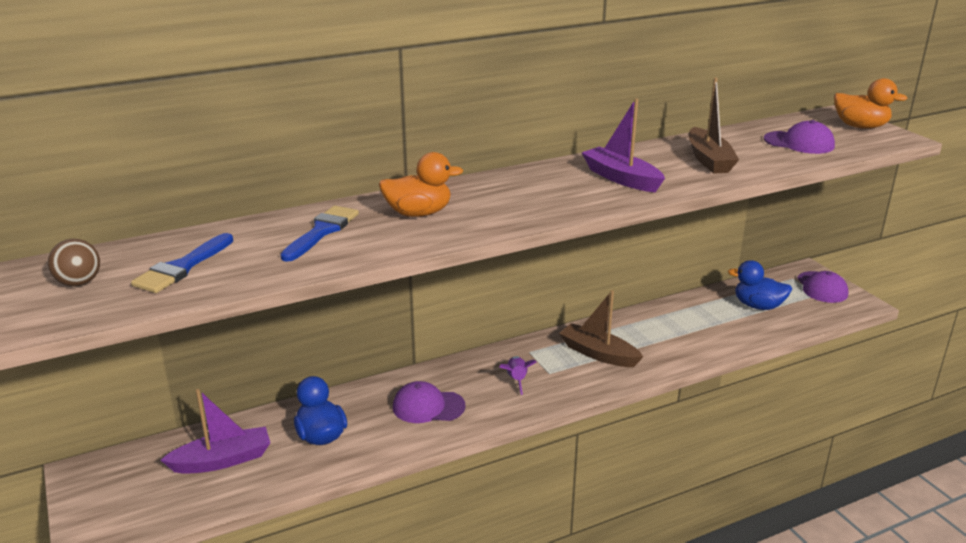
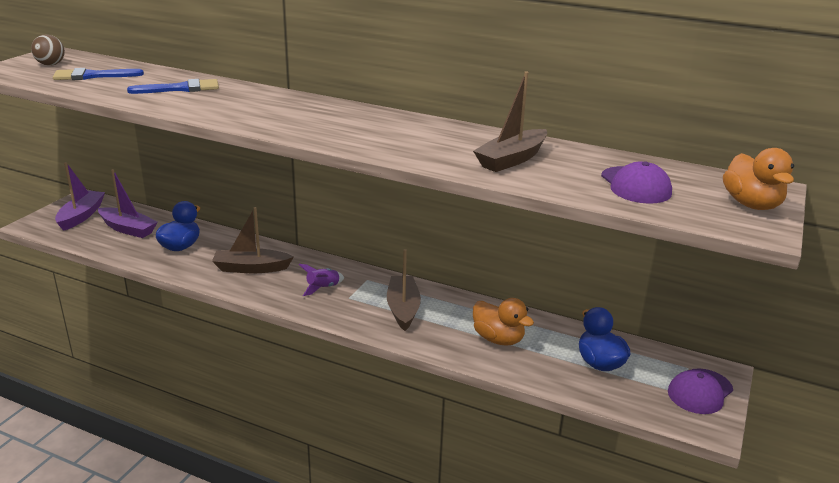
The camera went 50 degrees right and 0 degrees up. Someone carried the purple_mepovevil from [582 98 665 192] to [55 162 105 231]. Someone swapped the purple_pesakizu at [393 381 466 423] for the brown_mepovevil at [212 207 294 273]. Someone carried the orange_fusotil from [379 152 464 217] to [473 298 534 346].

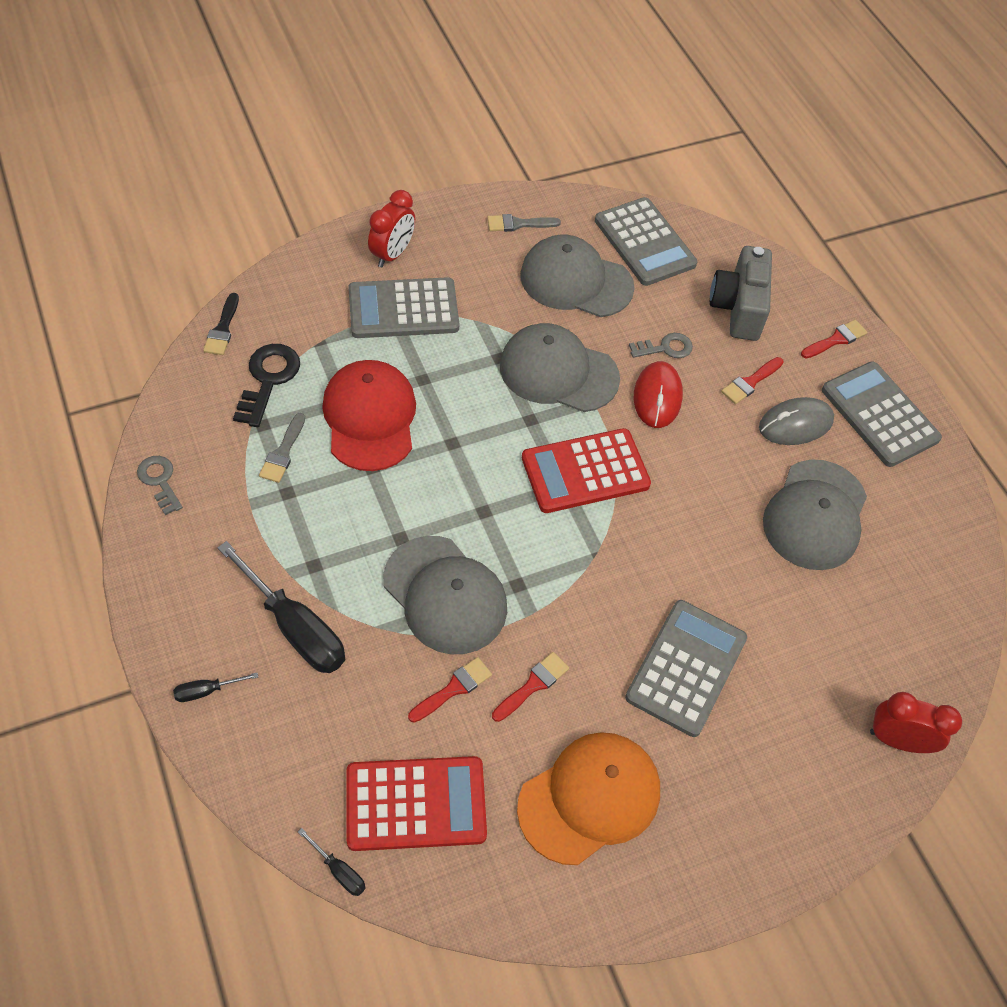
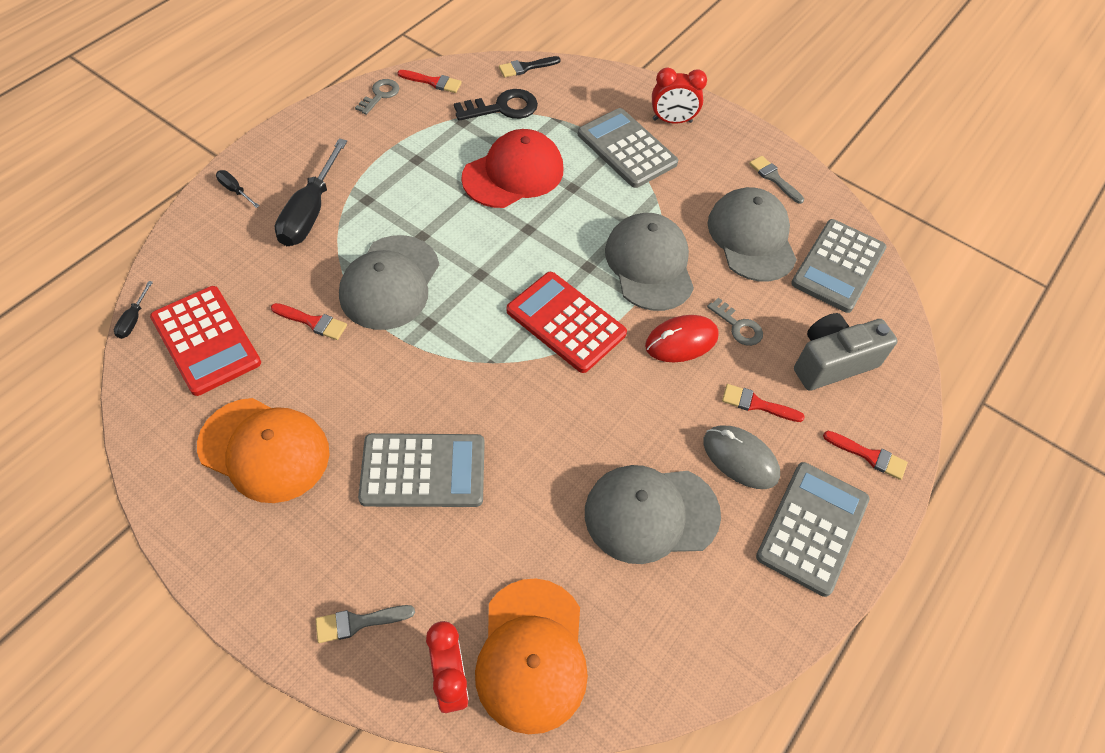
The camera went 60 degrees right and 0 degrees up. Someone carried the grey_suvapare from [259 413 305 483] to [316 605 415 643]. Someone carried the red_suvapare from [492 652 569 722] to [397 70 462 93]. Someone put down the orange_pesakizu at [475 578 588 734].

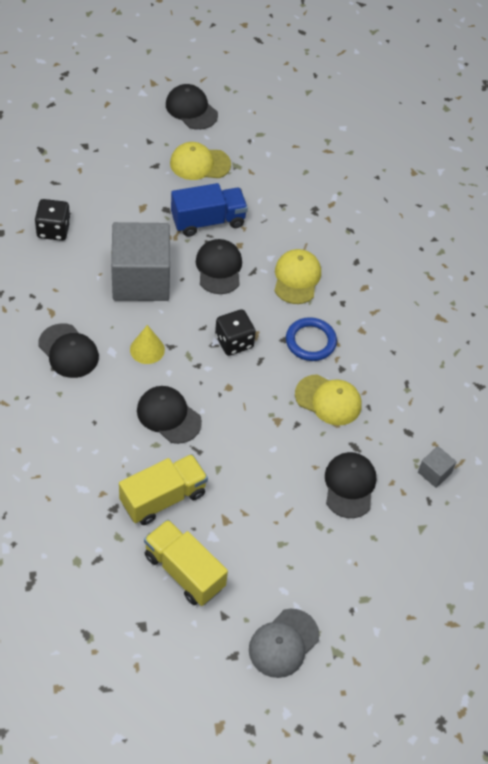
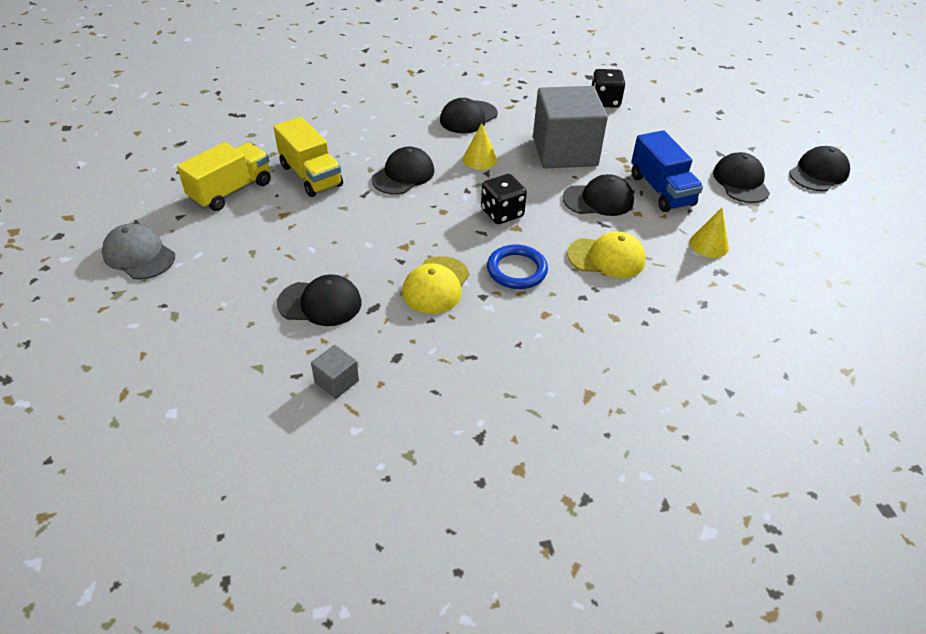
The camera went 90 degrees right and 10 degrees down. Someone put down the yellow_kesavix at [689 208 729 258]. Someone repainted the yellow_pesakizu at [170 142 231 180], which became the black_pesakizu at [713 152 770 203].

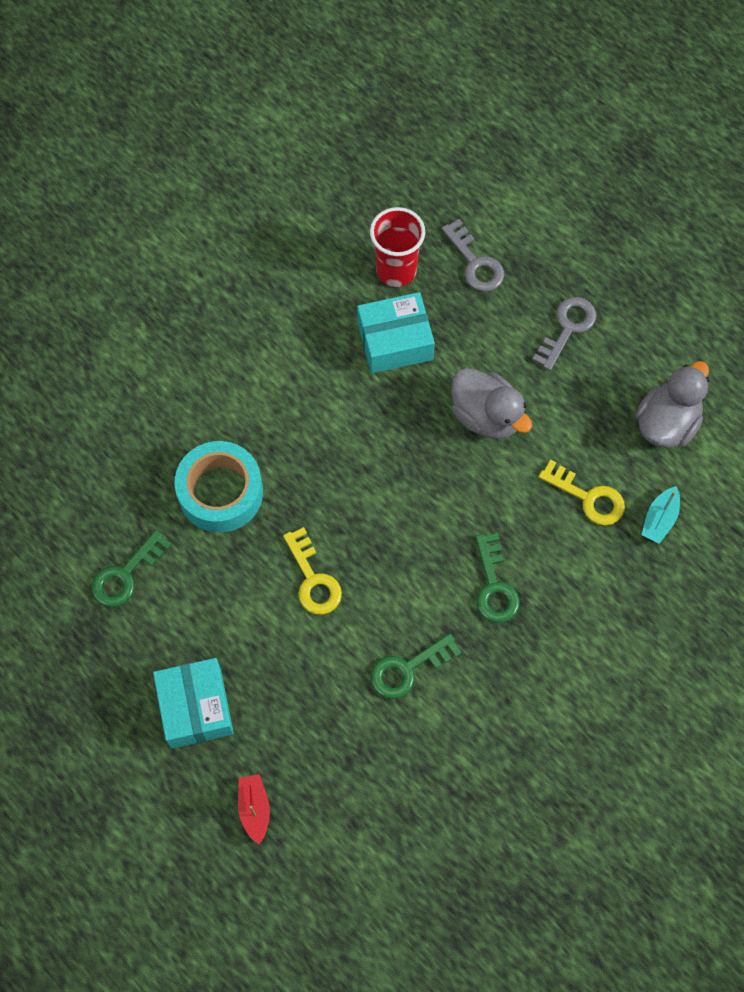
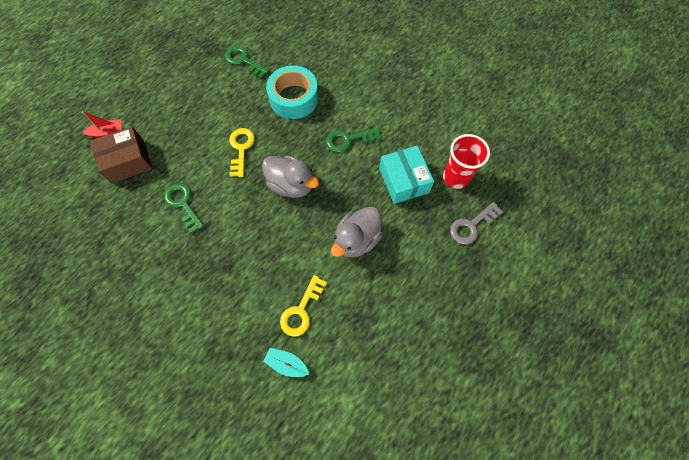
The camera went 85 degrees right and 0 degrees up. Someone put down the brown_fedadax at [90 126 152 184]. Someone rotated the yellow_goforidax at [283 527 342 615] by 120 degrees clockwise. Someone carried the grey_fusotil from [635 361 709 448] to [262 155 319 198]. Someone carried the green_goforidax from [476 533 520 623] to [326 127 381 152]. Someone took away the turquoise_fedadax at [153 658 234 749]. Someone took away the grey_goforidax at [532 297 596 371].

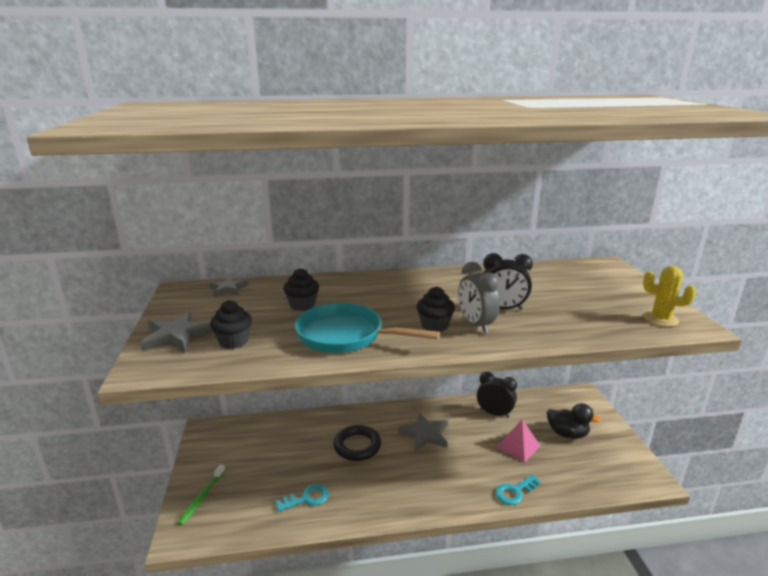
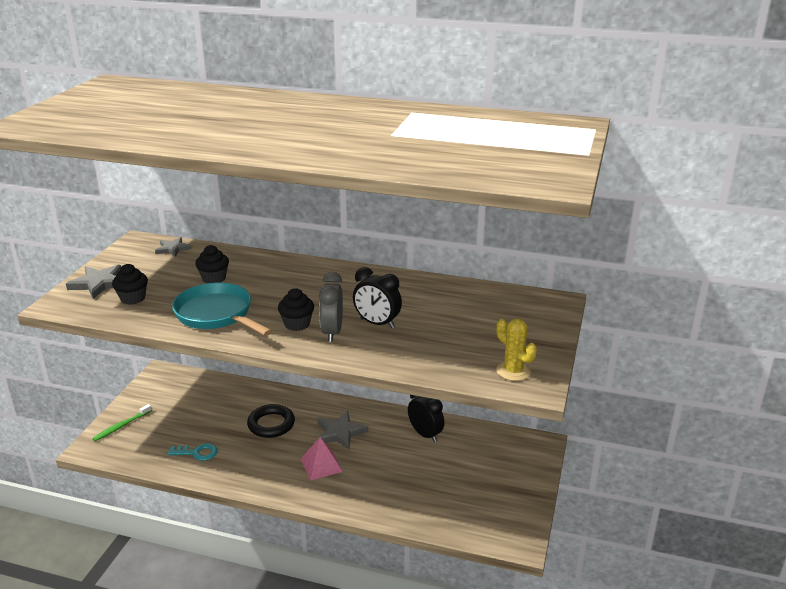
The camera went 25 degrees right and 5 degrees up. Someone carried the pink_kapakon from [497 419 540 463] to [301 437 343 481]. Someone took away the turquoise_goforidax at [495 475 541 505]. Someone took away the black_fusotil at [547 403 601 439].

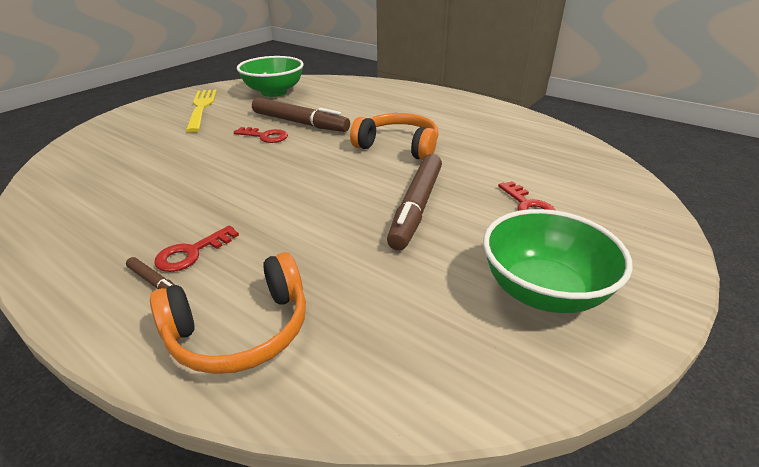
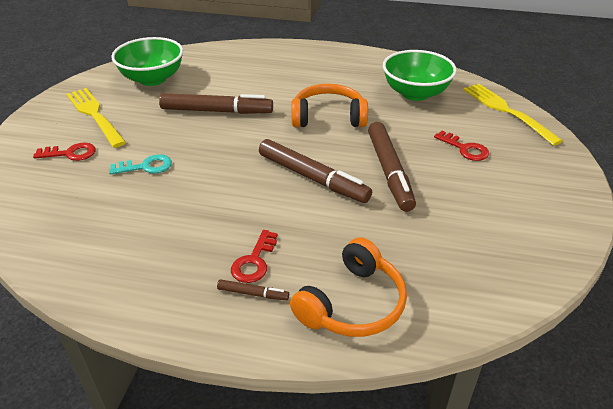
The camera went 25 degrees left and 5 degrees up. Someone carried the red_goforidax from [234 127 288 143] to [33 142 96 161]. Someone put down the turquoise_goforidax at [109 154 172 175]. Someone put down the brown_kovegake at [259 139 372 203]. Someone carried the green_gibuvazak from [483 209 633 313] to [383 50 457 101]. Someone put down the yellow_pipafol at [463 84 563 146].

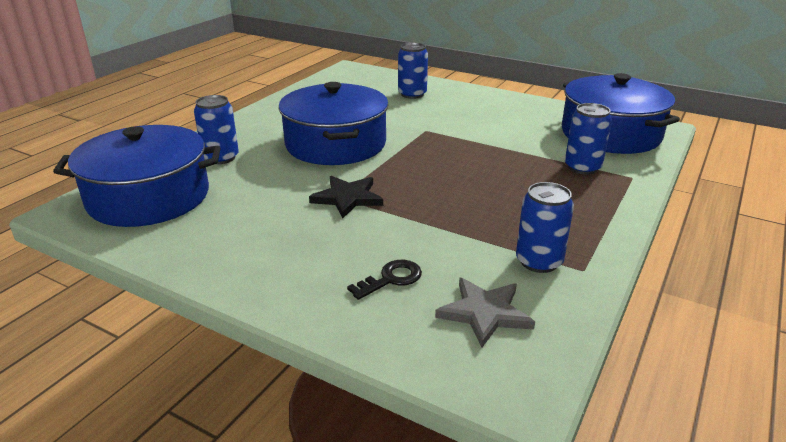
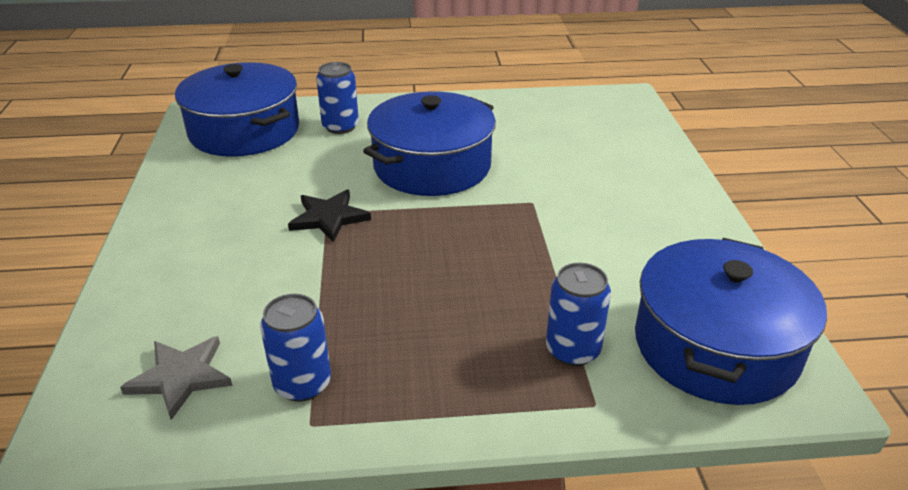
The camera went 55 degrees right and 5 degrees up. Someone took away the black_goforidax at [347 260 422 300]. Someone took away the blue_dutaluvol at [398 43 428 99].

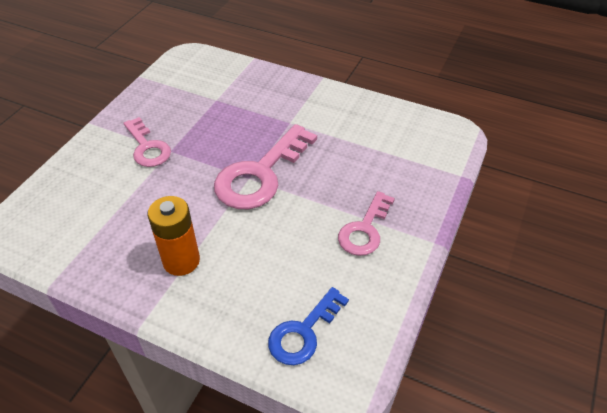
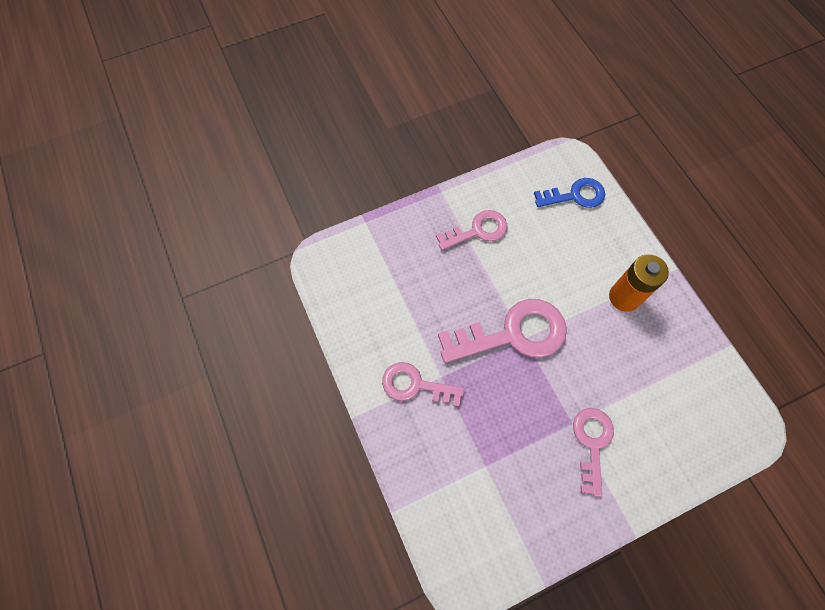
The camera went 140 degrees left and 20 degrees up. Someone put down the pink_goforidax at [382 362 464 407].

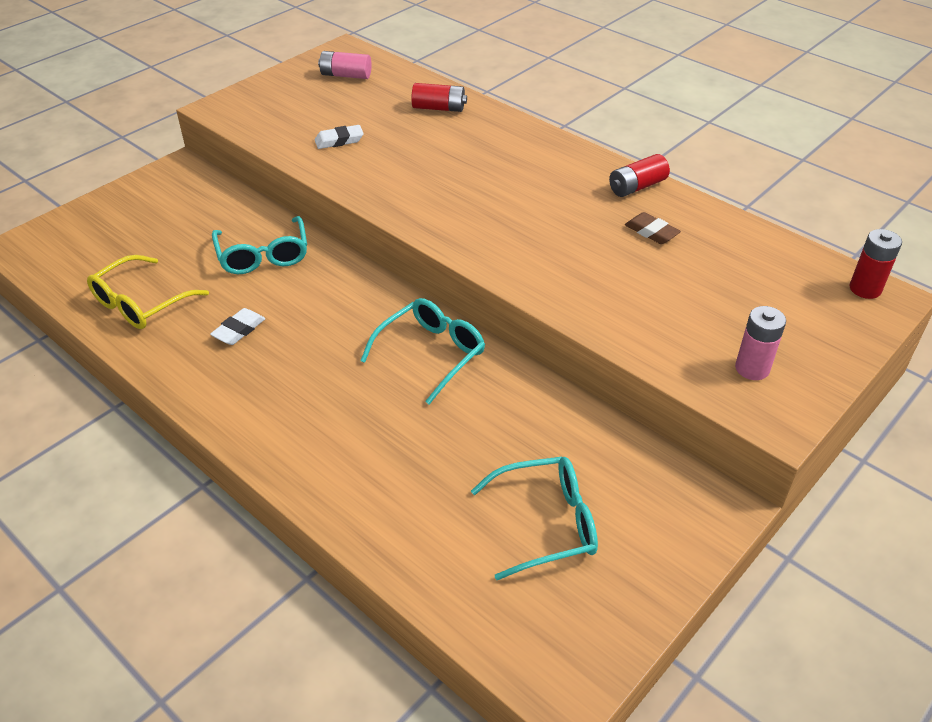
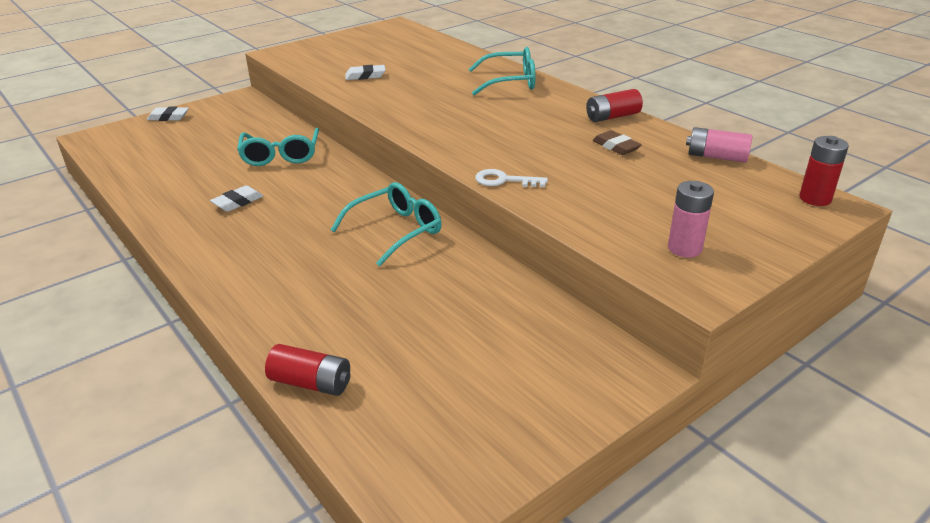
The camera went 10 degrees right and 10 degrees down. Someone put down the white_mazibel at [147 107 189 121]. Someone carried the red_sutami from [411 83 467 112] to [265 344 350 396]. Someone carried the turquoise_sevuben from [471 457 598 580] to [468 47 535 95]. Someone put down the white_goforidax at [475 169 548 187]. Someone carried the pink_sutami from [318 51 372 79] to [686 127 753 163]. Someone took away the yellow_sevuben at [87 255 209 329].

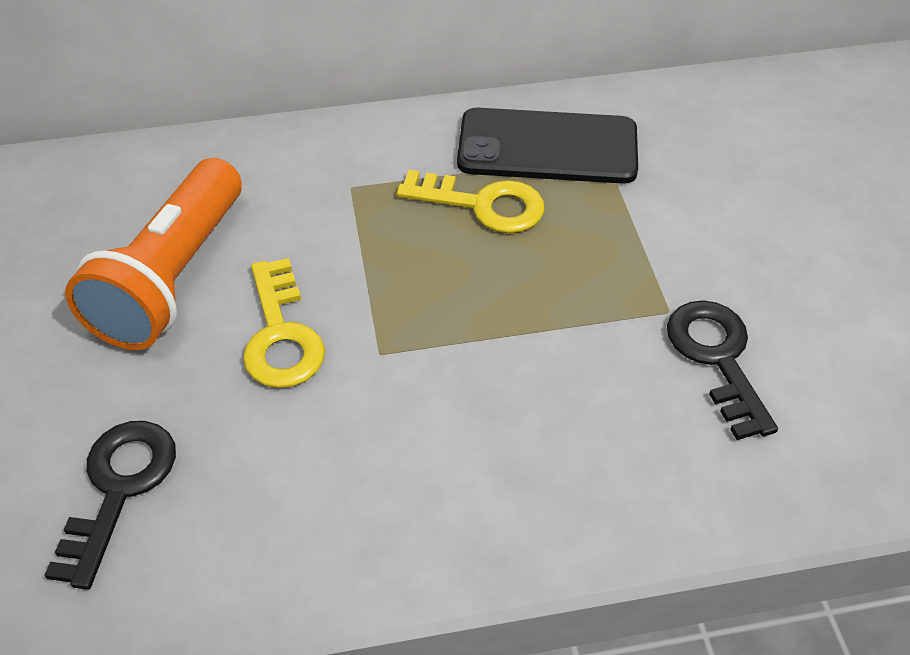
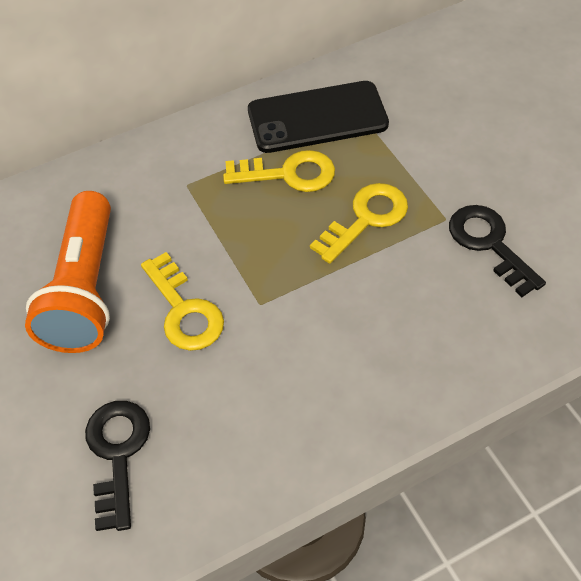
The camera went 15 degrees left and 5 degrees up. Someone put down the yellow_goforidax at [310 183 408 264].

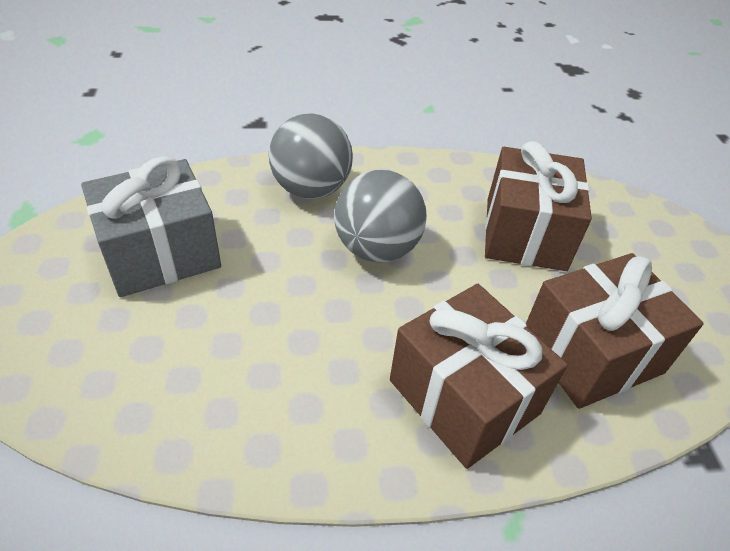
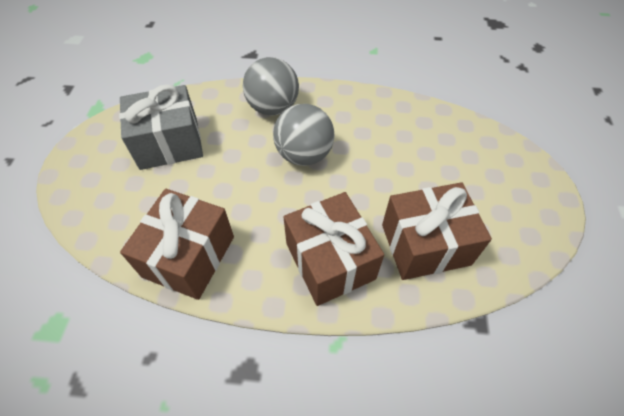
The camera went 15 degrees right and 10 degrees up. Someone carried the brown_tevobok from [485 141 592 271] to [120 189 234 300].

